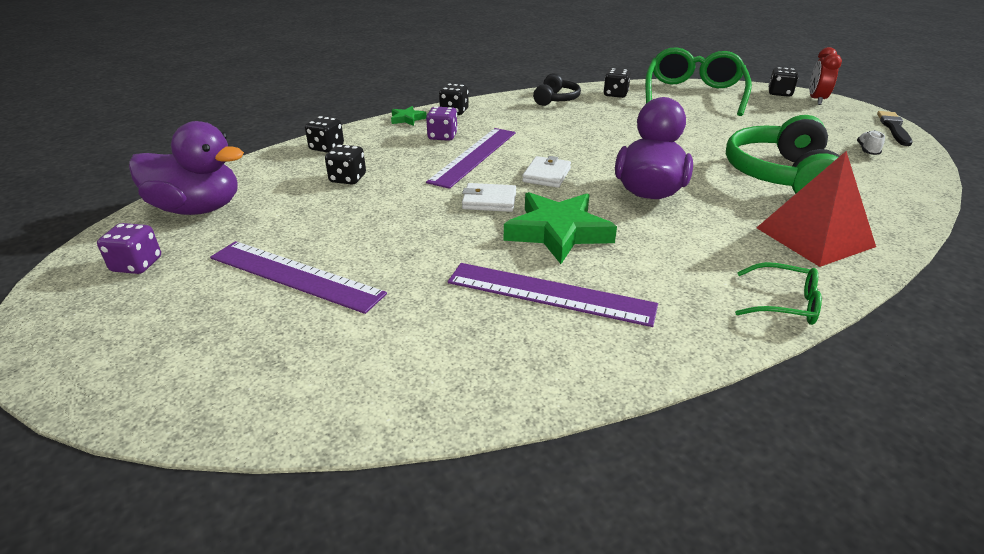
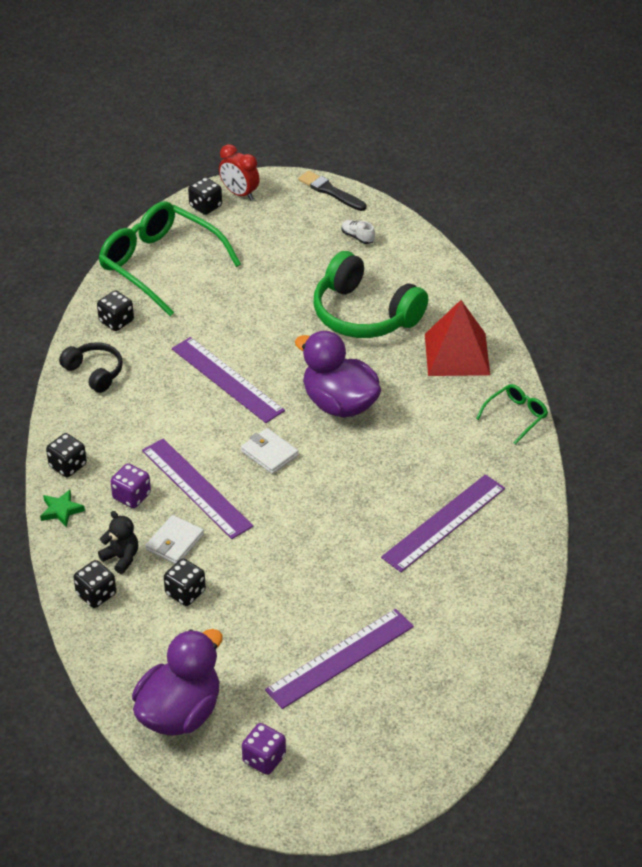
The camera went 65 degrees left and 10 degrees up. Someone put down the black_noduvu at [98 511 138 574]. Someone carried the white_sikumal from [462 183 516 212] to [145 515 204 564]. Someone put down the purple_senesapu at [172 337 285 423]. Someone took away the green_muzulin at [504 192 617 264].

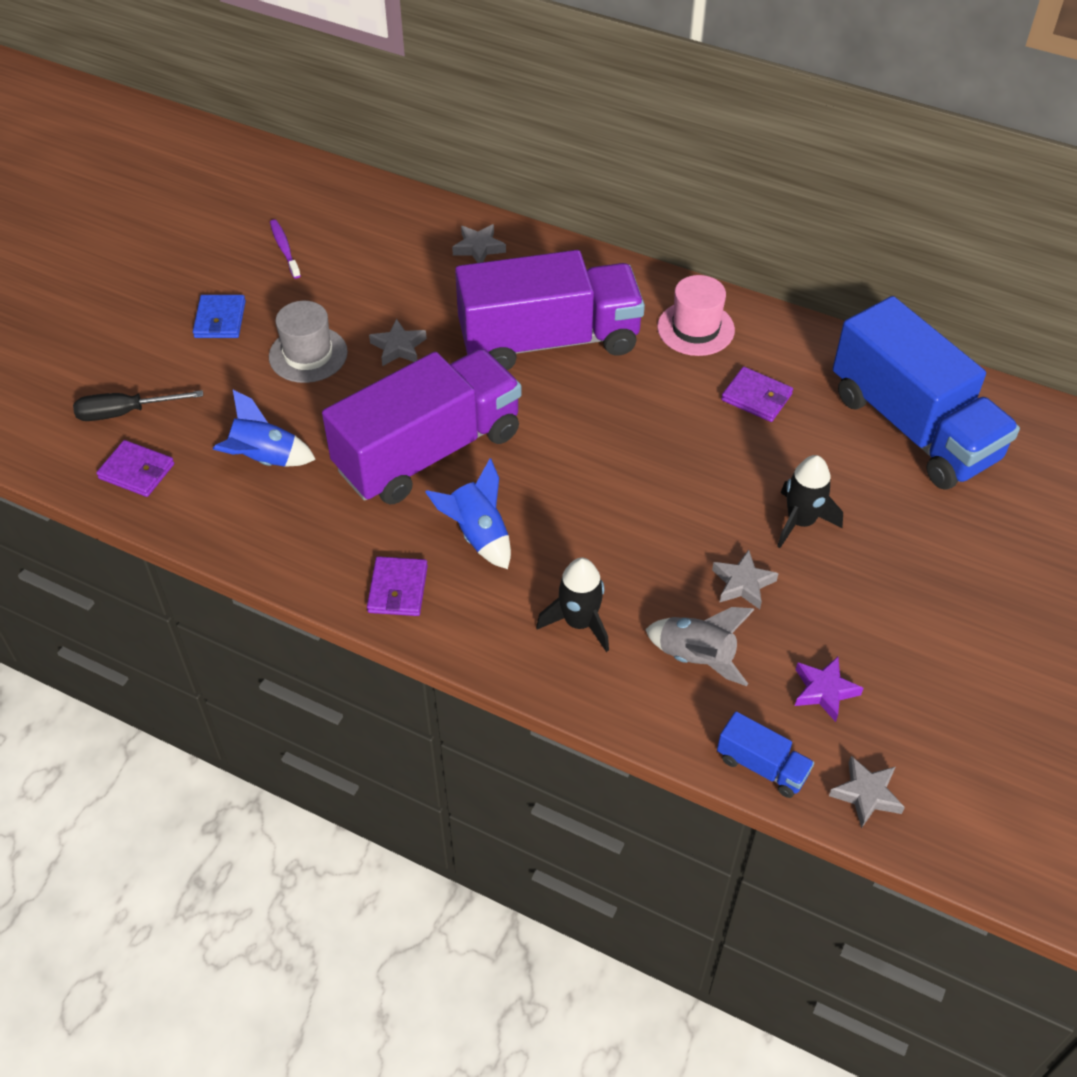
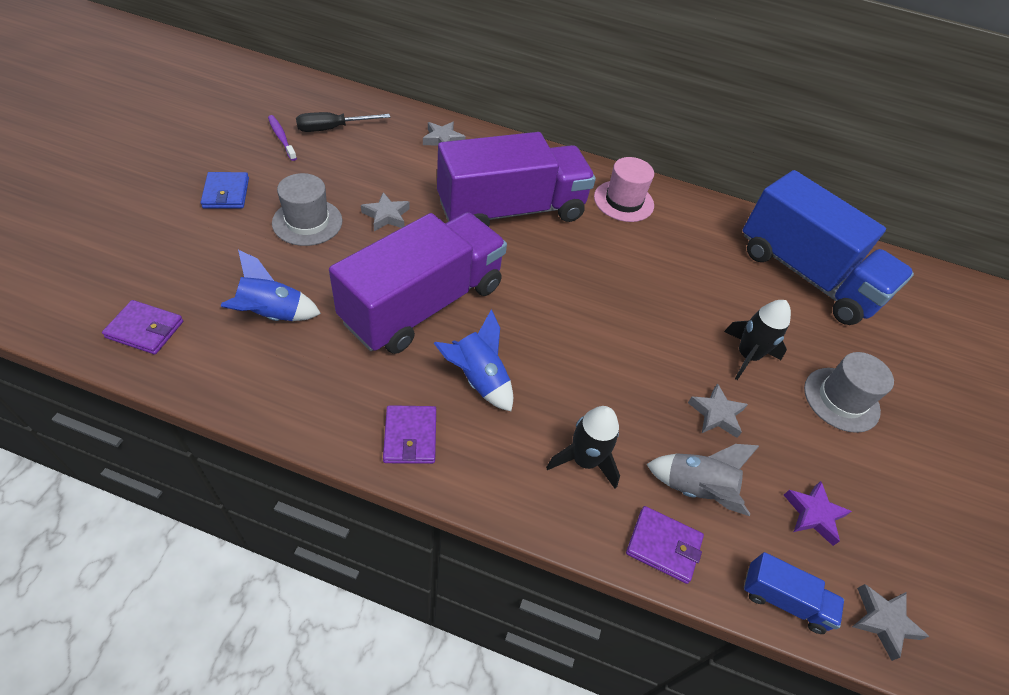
The camera went 15 degrees left and 0 degrees up. Someone carried the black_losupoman from [73 390 203 421] to [296 112 390 132]. Someone carried the purple_sikumal from [721 367 793 422] to [626 506 704 584]. Someone put down the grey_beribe at [804 352 894 433].

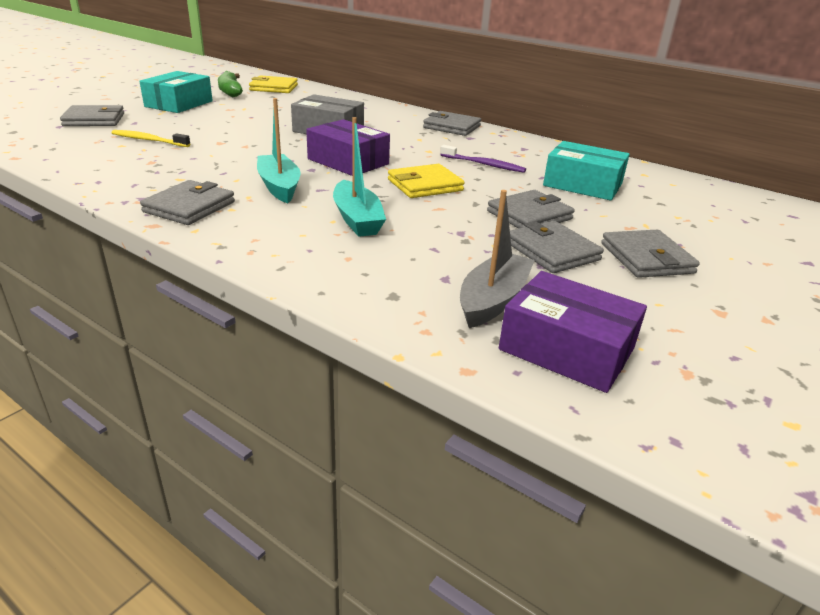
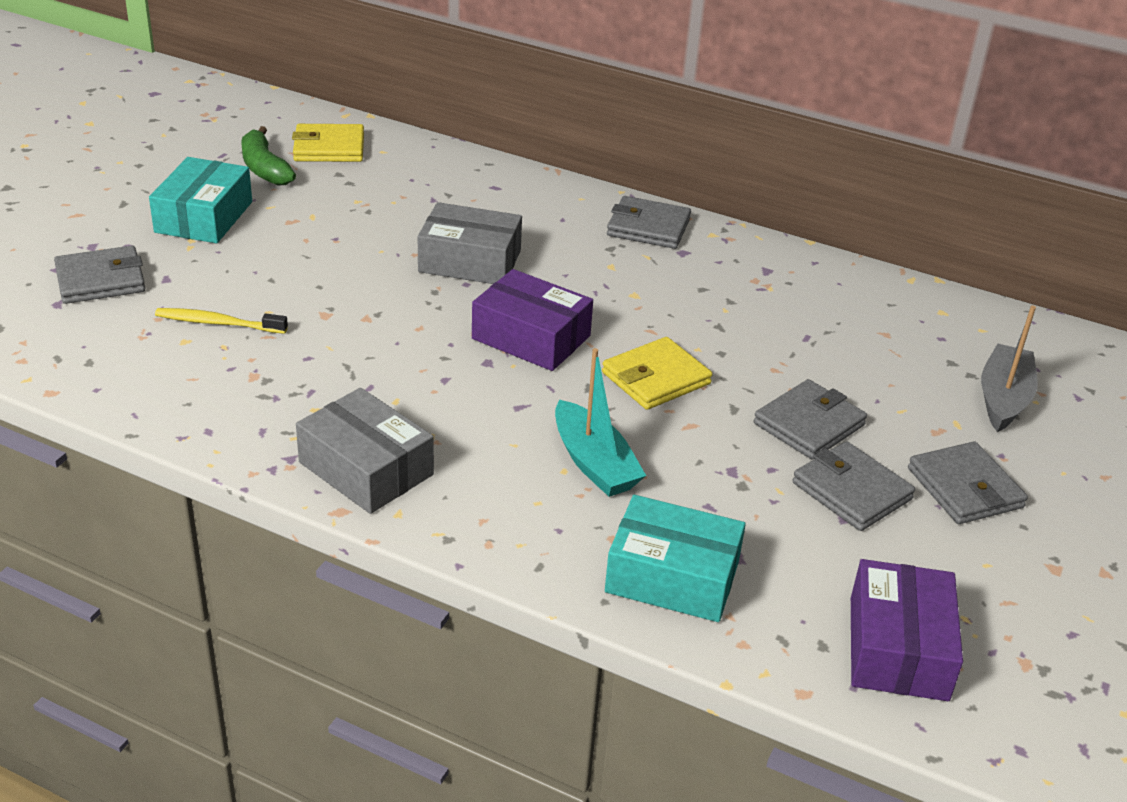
The camera went 10 degrees left and 5 degrees up. Someone swapped the grey_sikumal at [140 180 235 225] for the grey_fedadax at [296 388 434 514]. Someone carried the turquoise_fedadax from [543 141 630 201] to [605 495 746 622]. Someone rotated the purple_fedadax at [499 271 647 393] by 75 degrees clockwise. Someone carried the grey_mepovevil from [460 190 534 328] to [981 306 1038 432]. Someone took away the turquoise_mepovevil at [257 98 300 203]. Someone took away the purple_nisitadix at [440 145 526 173].

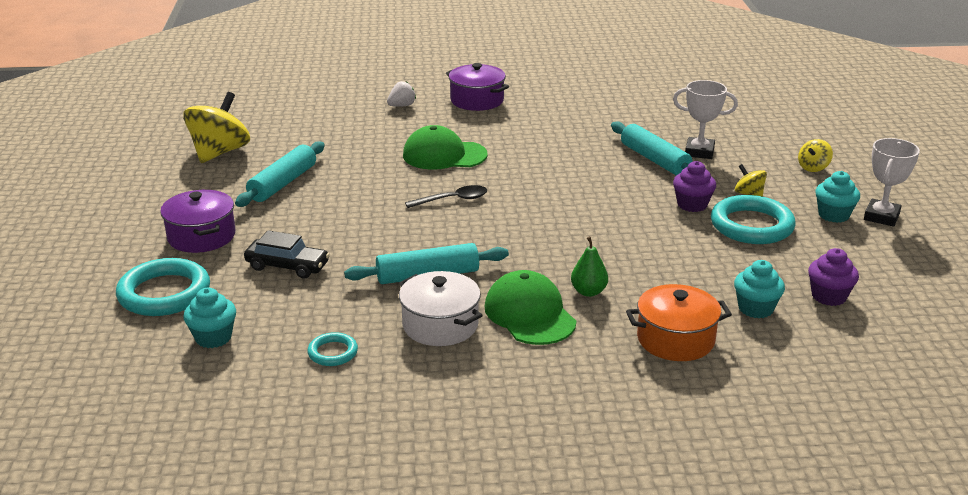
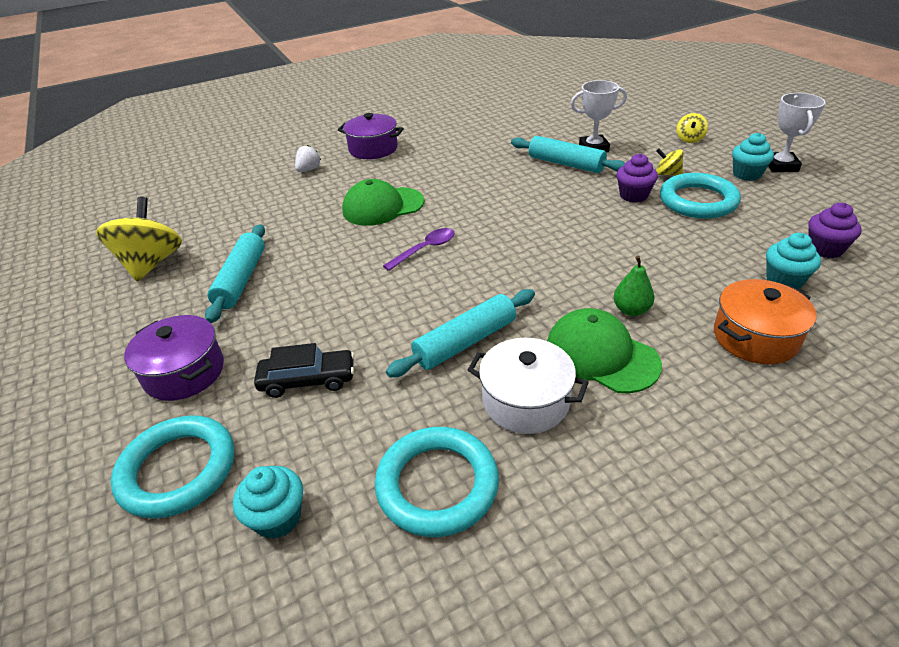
The camera went 20 degrees left and 10 degrees up. Someone scaled the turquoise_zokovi at [307 332 358 366] by 1.97. Someone repainted the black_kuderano at [405 185 487 208], which became the purple_kuderano at [383 228 455 271].

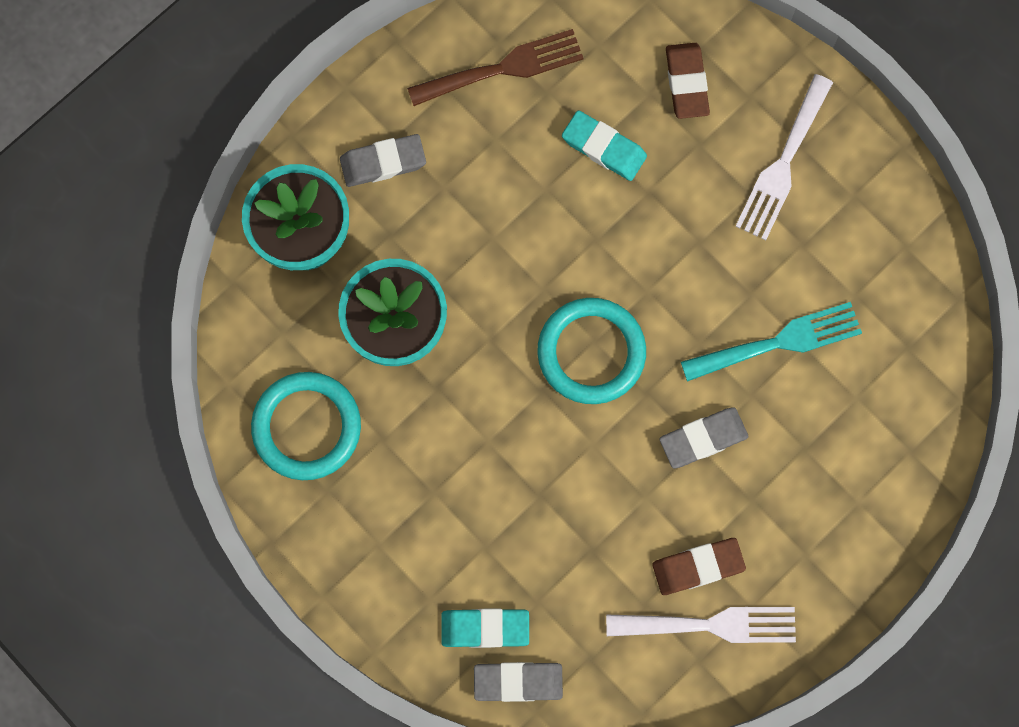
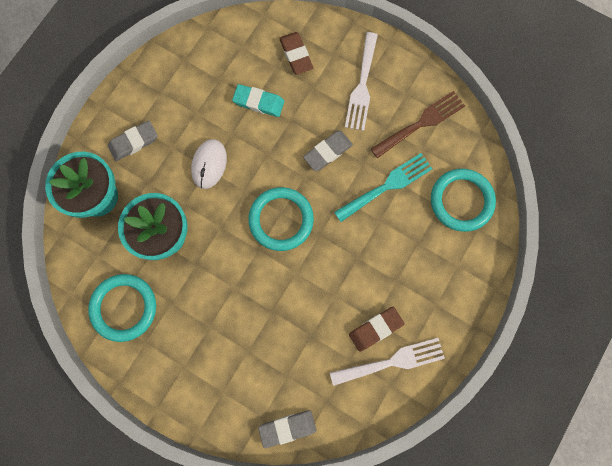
The camera went 15 degrees left and 0 degrees up. Someone put down the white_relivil at [191 139 227 189]. Someone carried the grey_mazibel from [660 407 749 468] to [303 131 353 171]. Someone carried the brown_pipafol from [407 29 584 106] to [371 91 465 158]. Someone put down the turquoise_zokovi at [431 169 496 232]. Someone took away the turquoise_mazibel at [441 609 529 648].

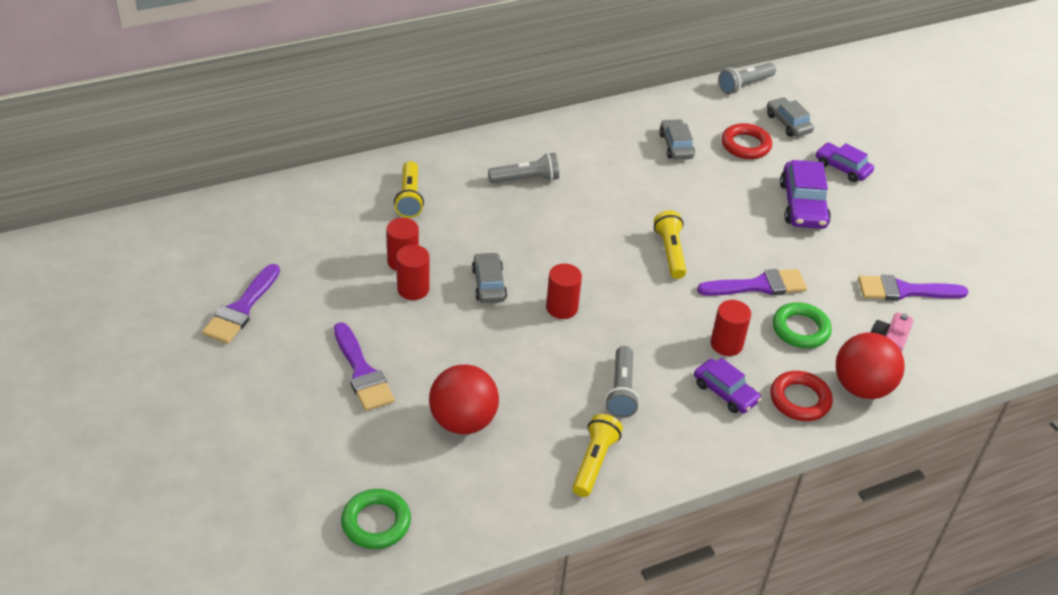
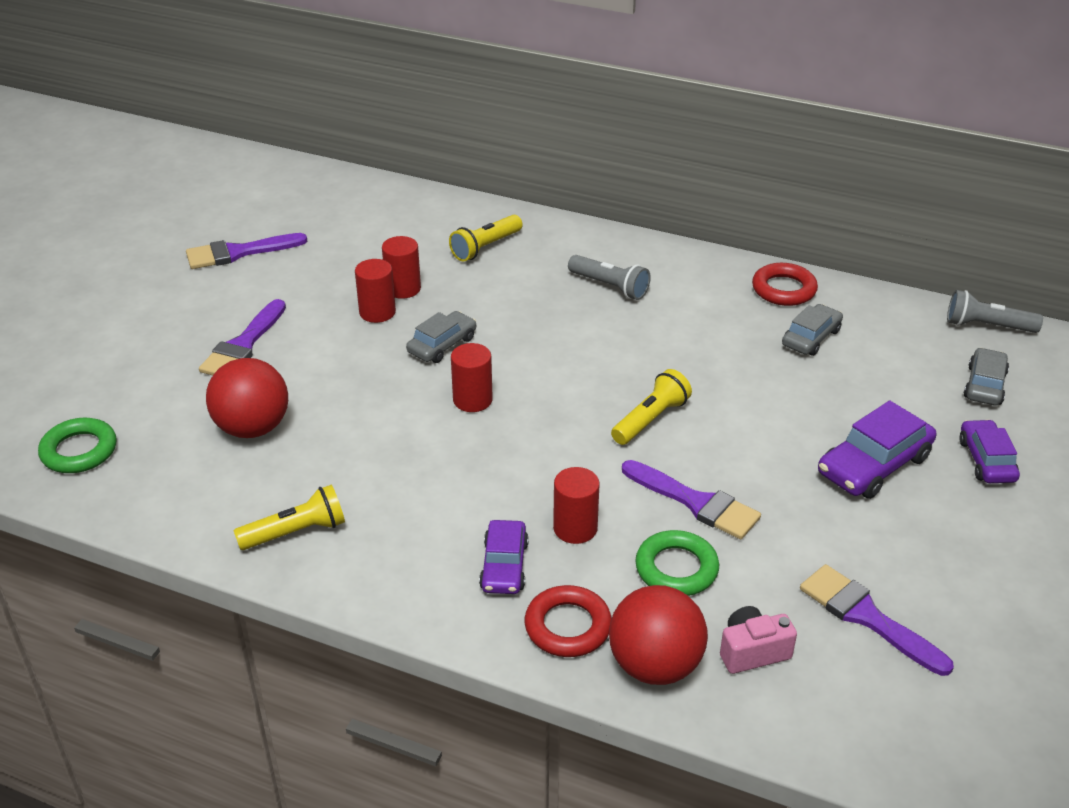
The camera went 50 degrees right and 5 degrees down. Someone carried the red_zokovi from [722 123 772 159] to [752 263 818 306]. Someone took away the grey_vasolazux at [605 346 640 418].

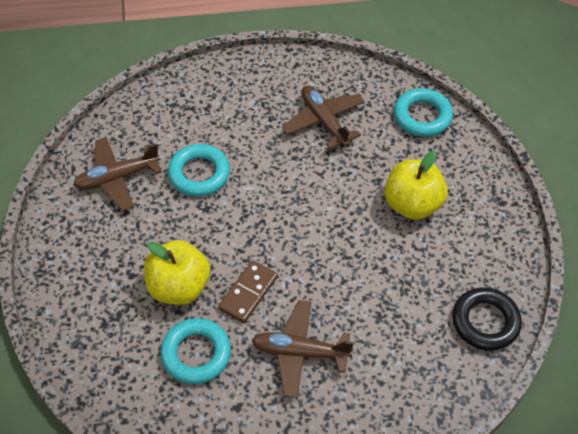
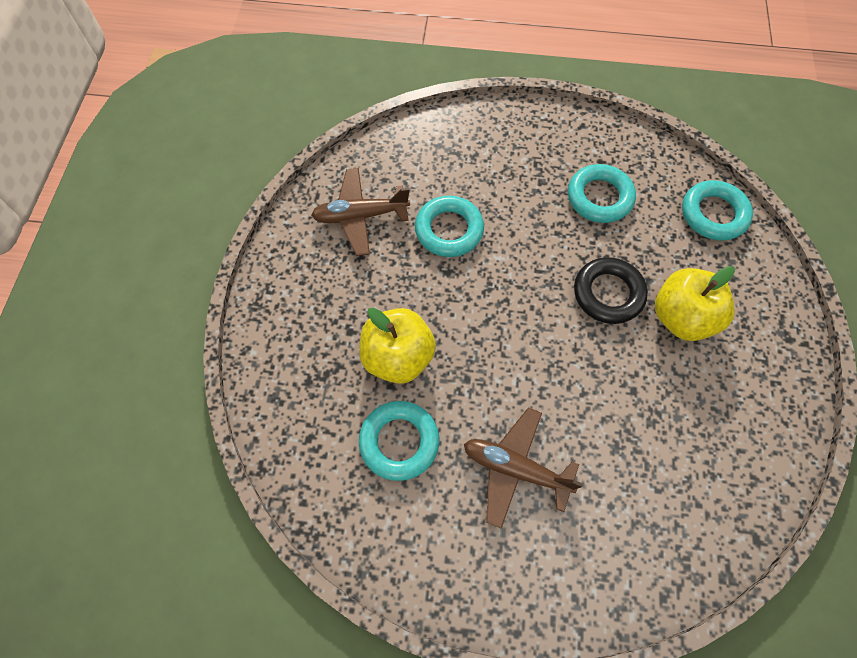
The camera went 15 degrees right and 10 degrees up. Someone swapped the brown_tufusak at [282 86 365 149] for the turquoise_zokovi at [568 164 636 223]. Someone carried the black_zokovi from [452 287 522 351] to [574 257 648 324]. Someone took away the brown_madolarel at [218 260 278 323].

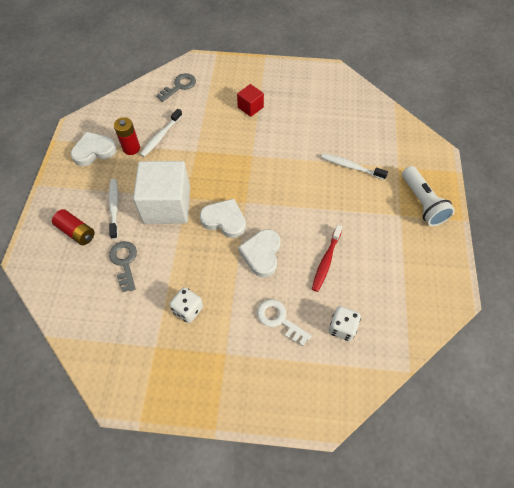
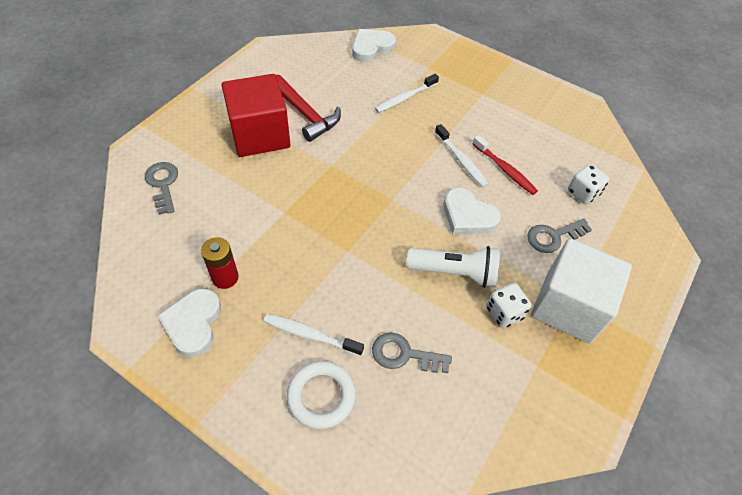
The camera went 65 degrees left and 5 degrees down. Someone scaled the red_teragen at [237 84 264 117] by 2.05. Someone put down the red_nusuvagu at [276 74 341 142]. Someone swapped the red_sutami at [52 209 95 245] for the white_zokovi at [286 361 356 429]. Someone carried the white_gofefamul from [200 199 246 238] to [352 29 396 62]. Someone carried the white_vasolazux from [402 166 455 226] to [406 246 500 288]. Someone carried the white_nisitadix from [140 109 182 157] to [435 124 488 187]. Someone repainted the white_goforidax at [257 299 312 346], which became the grey_goforidax at [527 218 592 253]. Someone carried the white_teragen from [133 161 190 224] to [531 238 632 344].

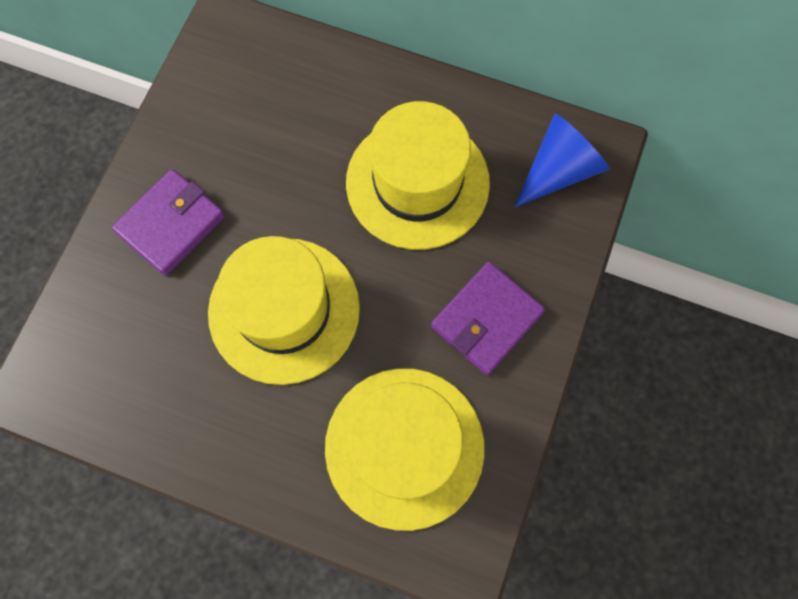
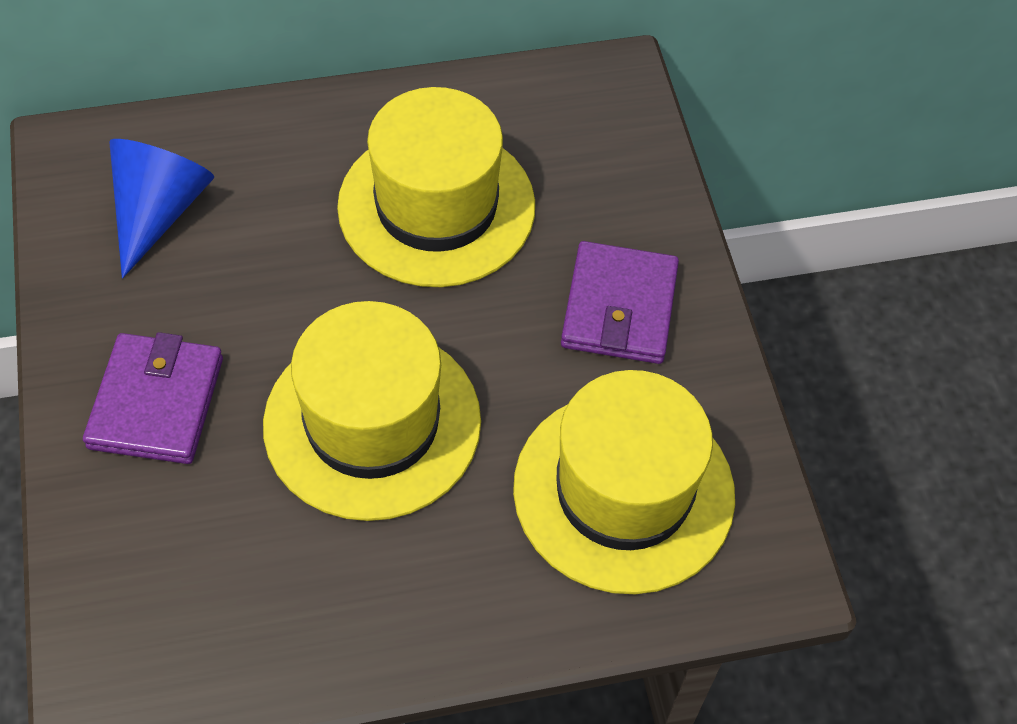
The camera went 35 degrees left and 15 degrees down. Someone carried the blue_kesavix from [514 114 610 207] to [109 139 214 279].

